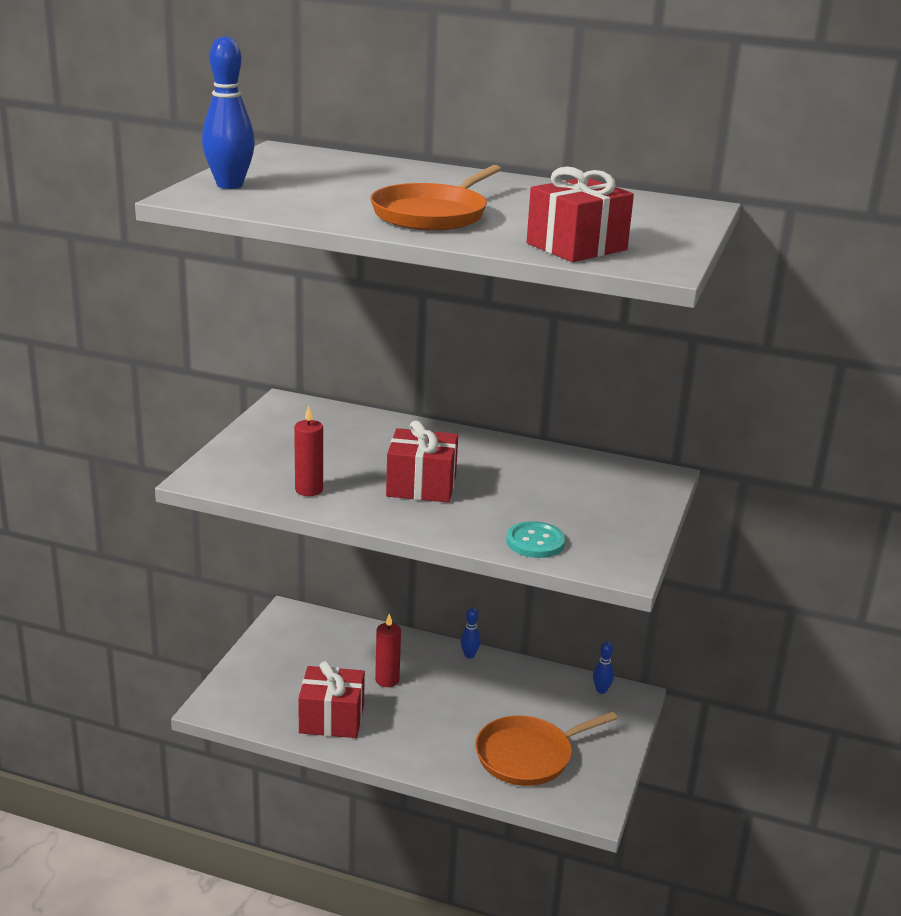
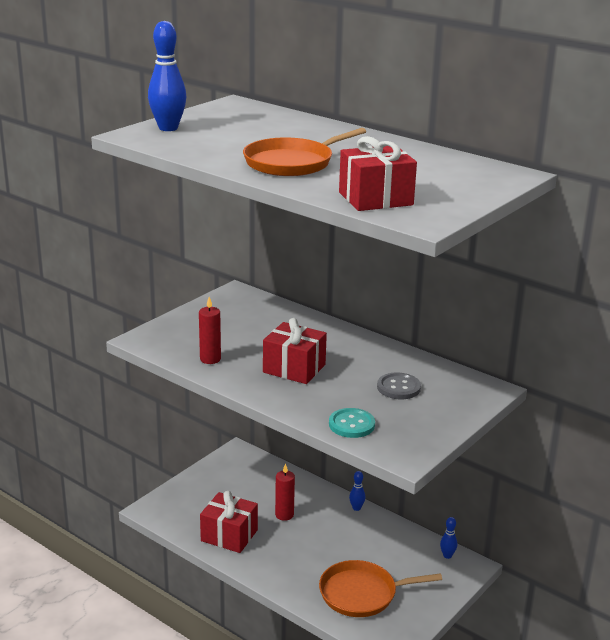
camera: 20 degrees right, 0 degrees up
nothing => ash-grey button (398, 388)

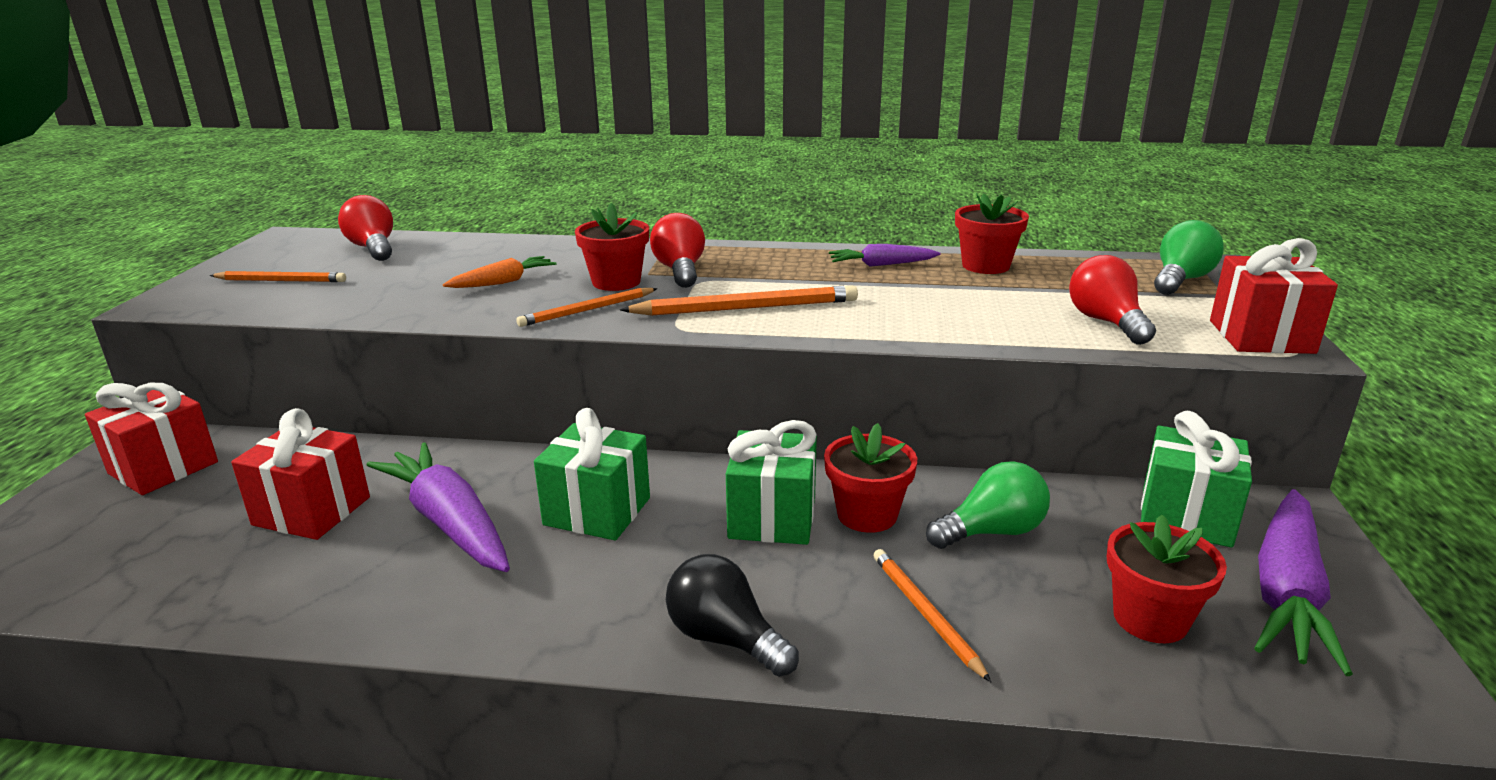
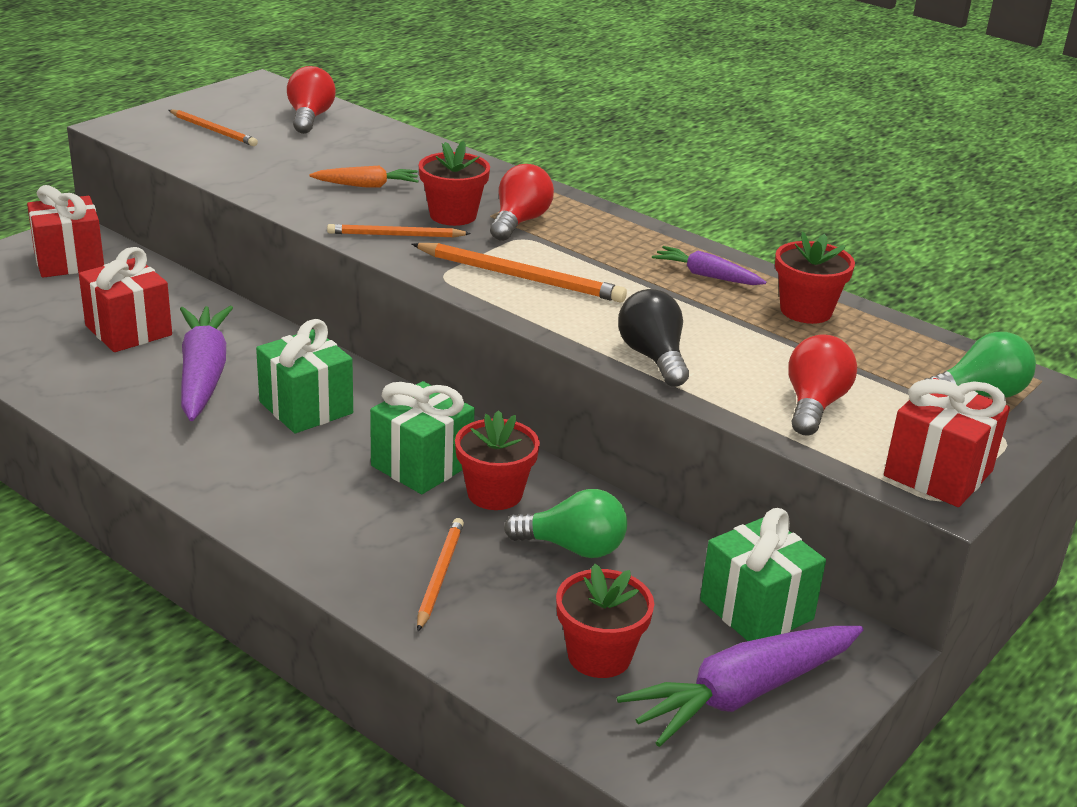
camera: 30 degrees right, 5 degrees up
black lightbulb (725, 639) => black lightbulb (653, 357), relocated

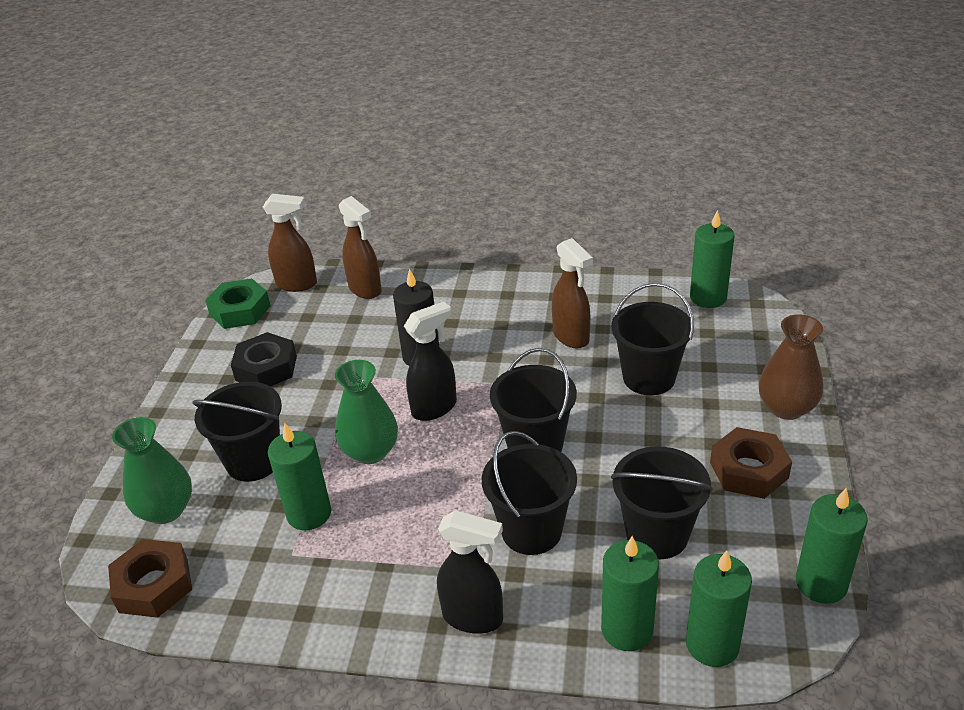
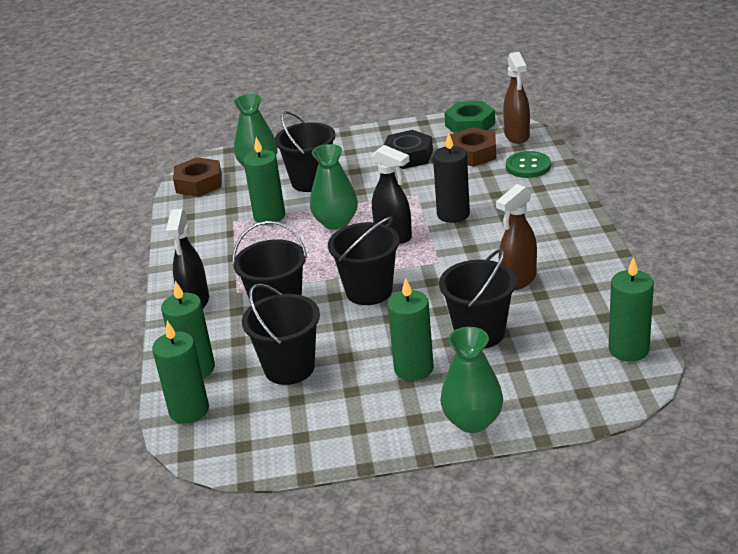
camera: 75 degrees right, 5 degrees down
leaf-green candle (821, 583) => leaf-green candle (413, 368), relocated
dark brown tall vase (786, 408) => leaf-green tall vase (472, 421)
dark brown nut (748, 470) => dark brown nut (473, 153), relocated
dark brown spray bottle (365, 289) => leaf-green button (528, 166)

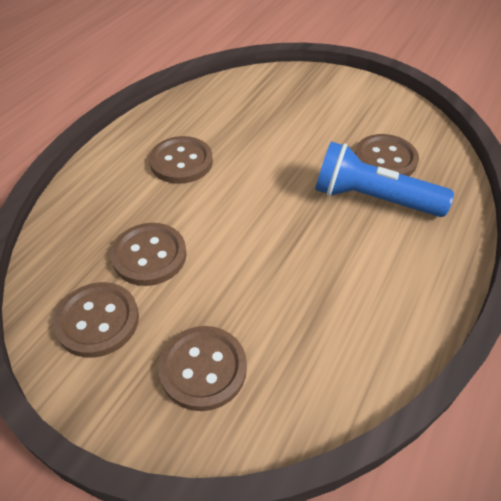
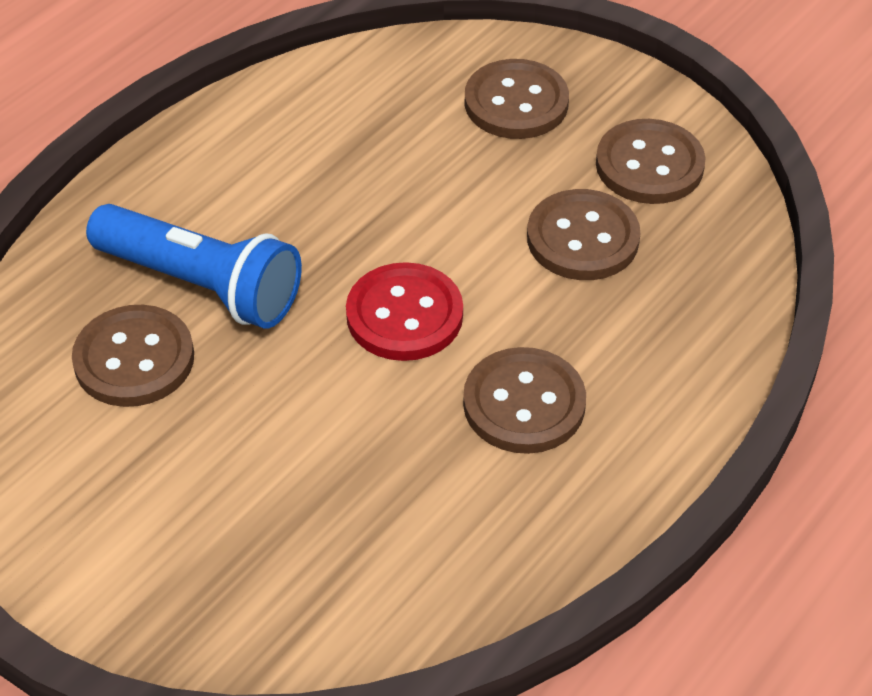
camera: 170 degrees left, 0 degrees up
nothing => scarlet button (404, 315)

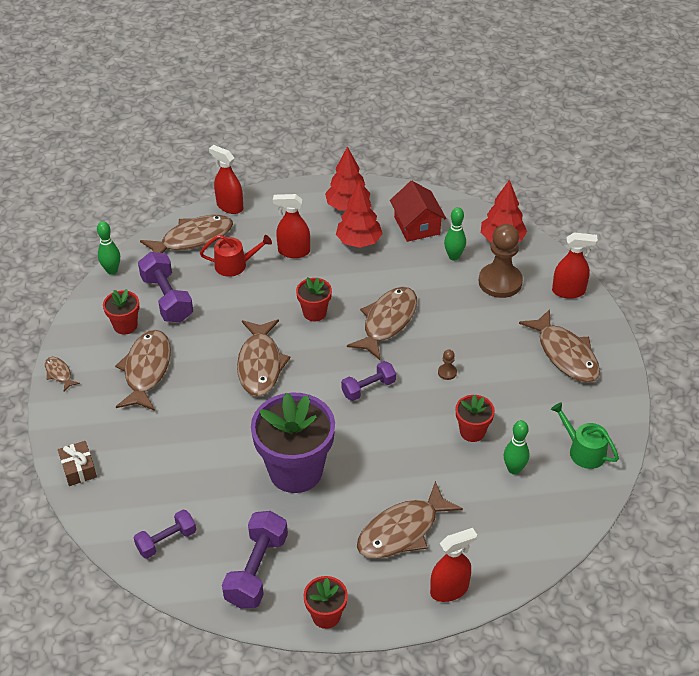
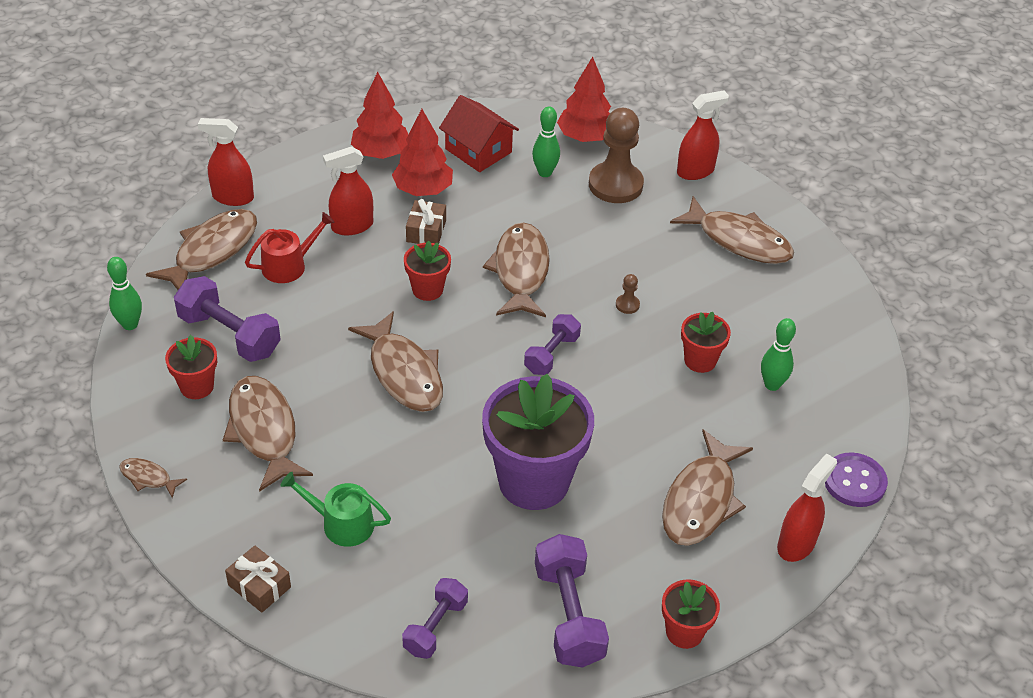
camera: 30 degrees left, 0 degrees up
leaf-green sprinkling can (583, 450) => leaf-green sprinkling can (341, 523), relocated
nothing => dark brown gift (426, 231)
nothing => purple button (854, 481)

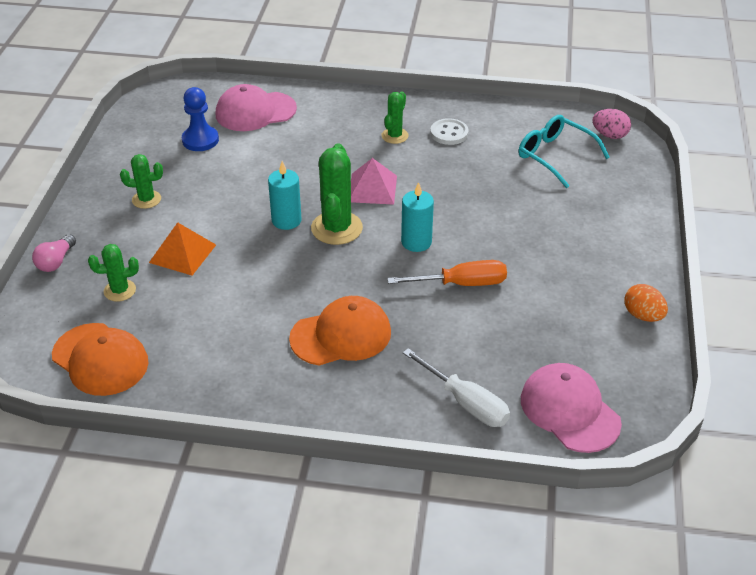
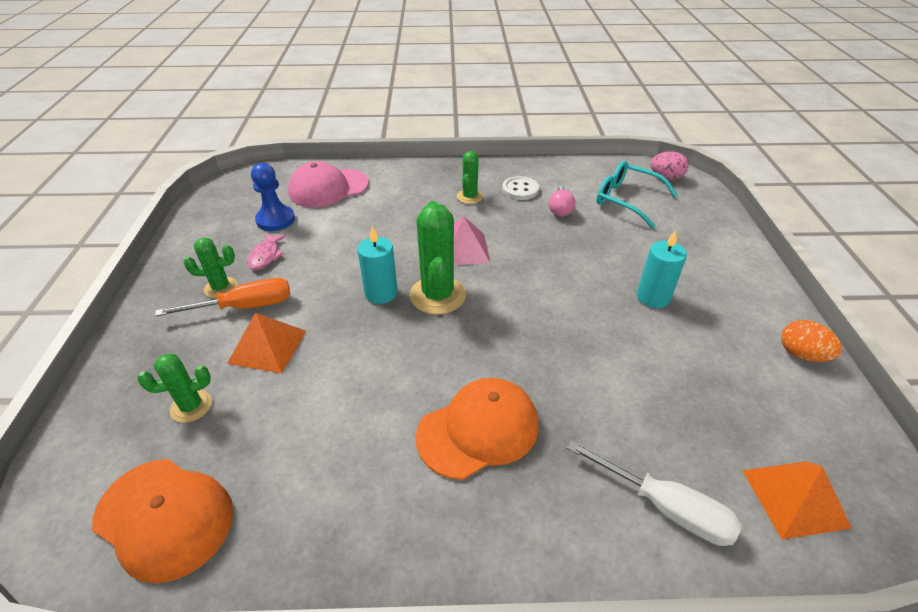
camera: 10 degrees left, 0 degrees up
bright orange flat screwdriver (461, 284) => bright orange flat screwdriver (244, 307), relocated
nothing => pink fish (265, 256)
pink lightbulb (56, 261) => pink lightbulb (560, 209), relocated
teal candle (416, 242) => teal candle (653, 297), relocated
pink baseball cap (569, 410) => bright orange pyramid (794, 498)

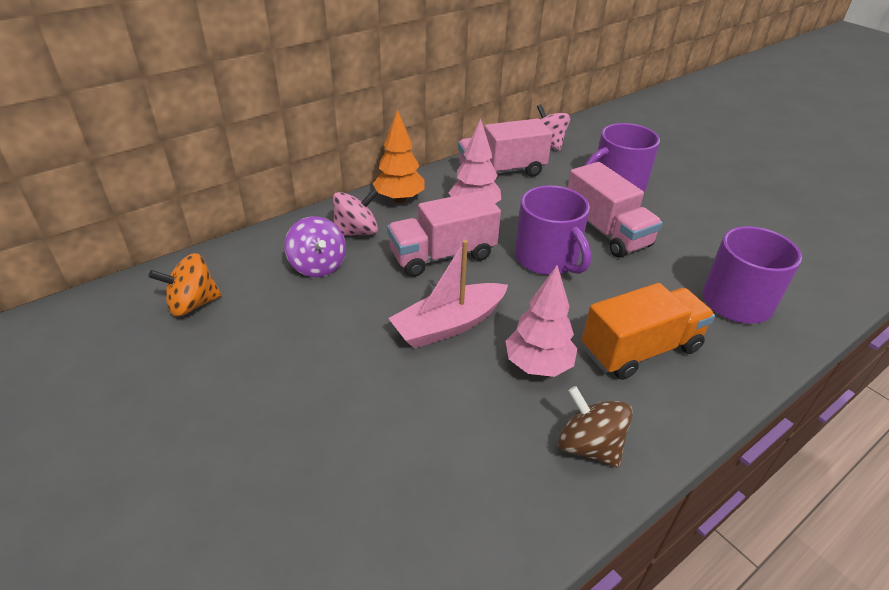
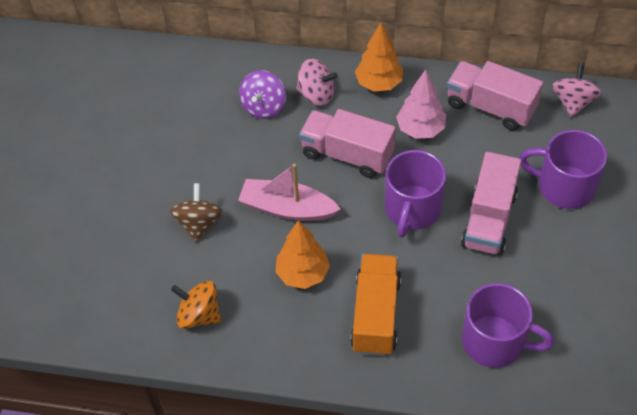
camera: 50 degrees right, 15 degrees up
dark brown whirligig (589, 446) => dark brown whirligig (199, 223), relocated
bright orange whirligig (193, 304) => bright orange whirligig (199, 315), relocated
pink fir tree (538, 365) => bright orange fir tree (302, 274)
bright orange toy truck (640, 349) => bright orange toy truck (376, 315), 105 degrees counterclockwise

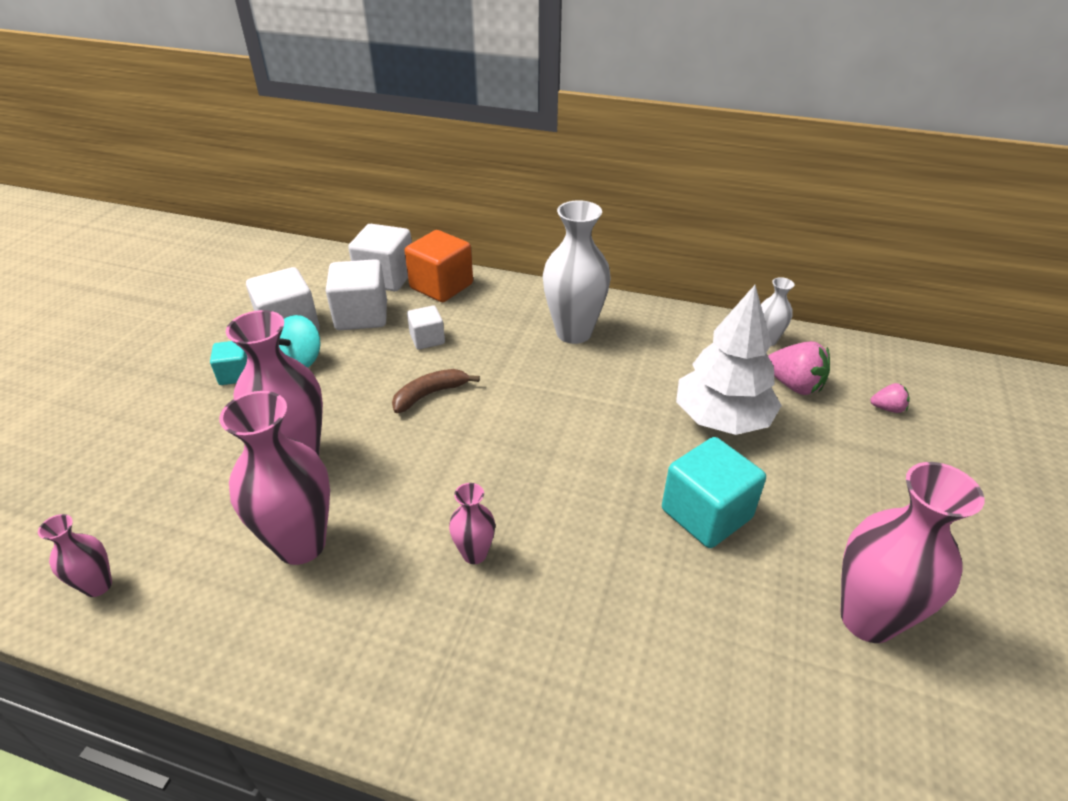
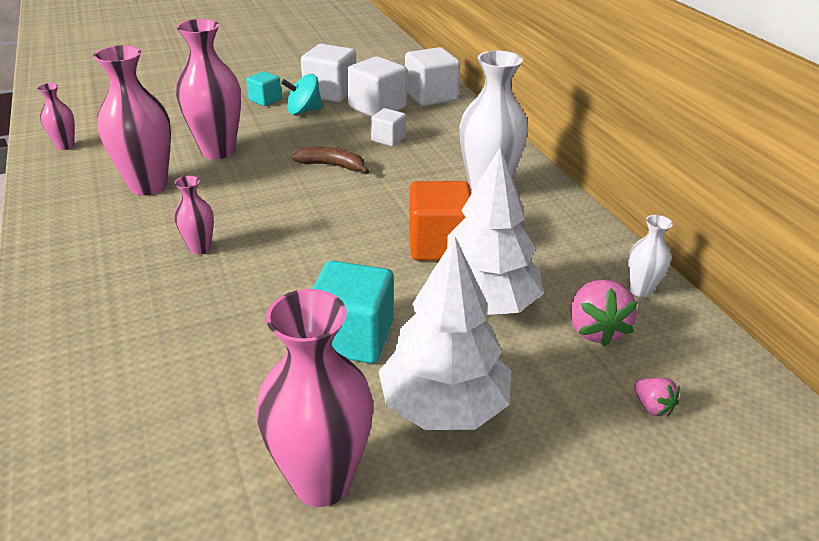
camera: 50 degrees right, 5 degrees down
nothing => white fir tree (443, 406)
bright orange block (441, 286) => bright orange block (439, 245), relocated

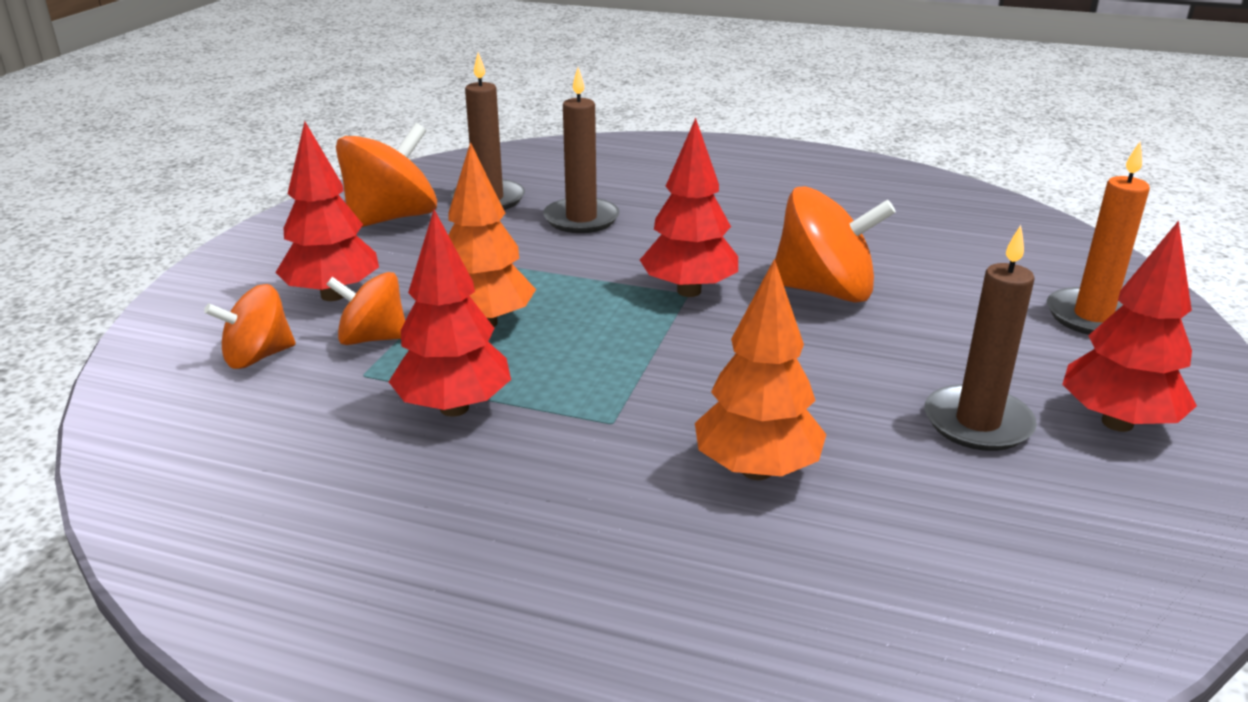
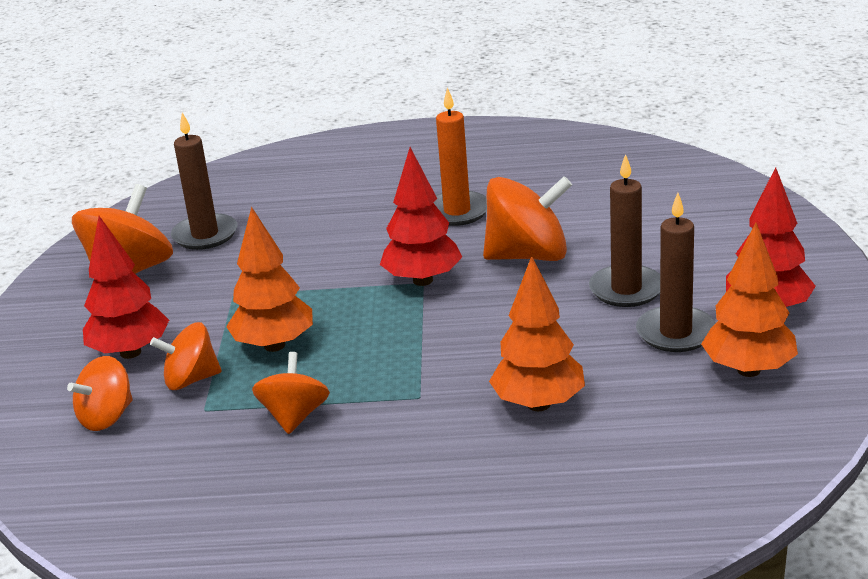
camera: 15 degrees left, 0 degrees up
scarlet fir tree (454, 408) => bright orange whirligig (294, 416)
bright orange candle (1092, 317) => bright orange candle (457, 211), relocated
dark brown candle (581, 219) => dark brown candle (626, 289), relocated
nothing => bright orange fir tree (748, 370)

